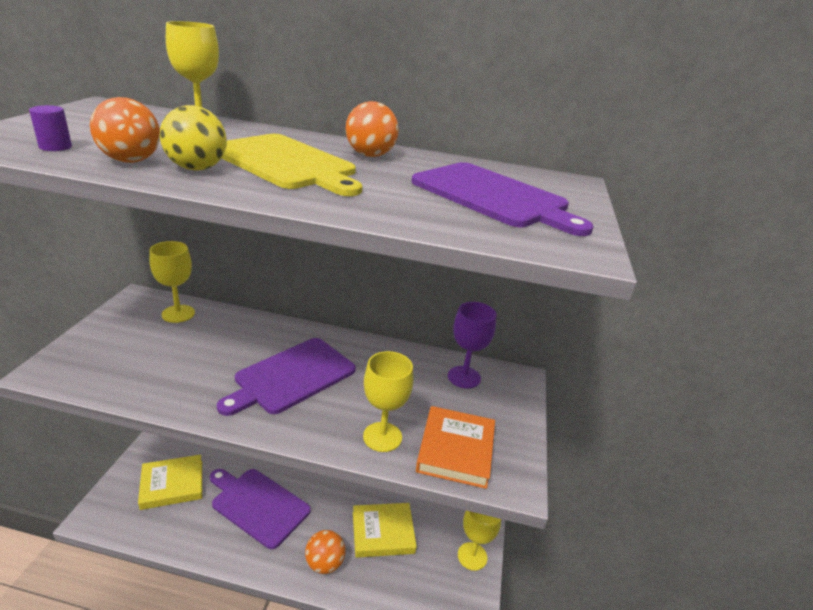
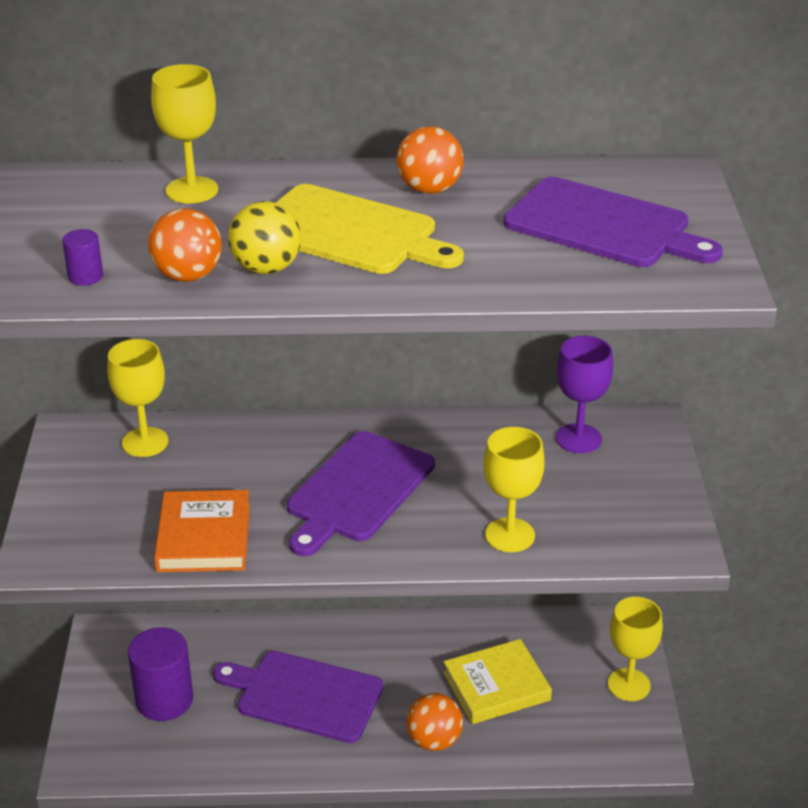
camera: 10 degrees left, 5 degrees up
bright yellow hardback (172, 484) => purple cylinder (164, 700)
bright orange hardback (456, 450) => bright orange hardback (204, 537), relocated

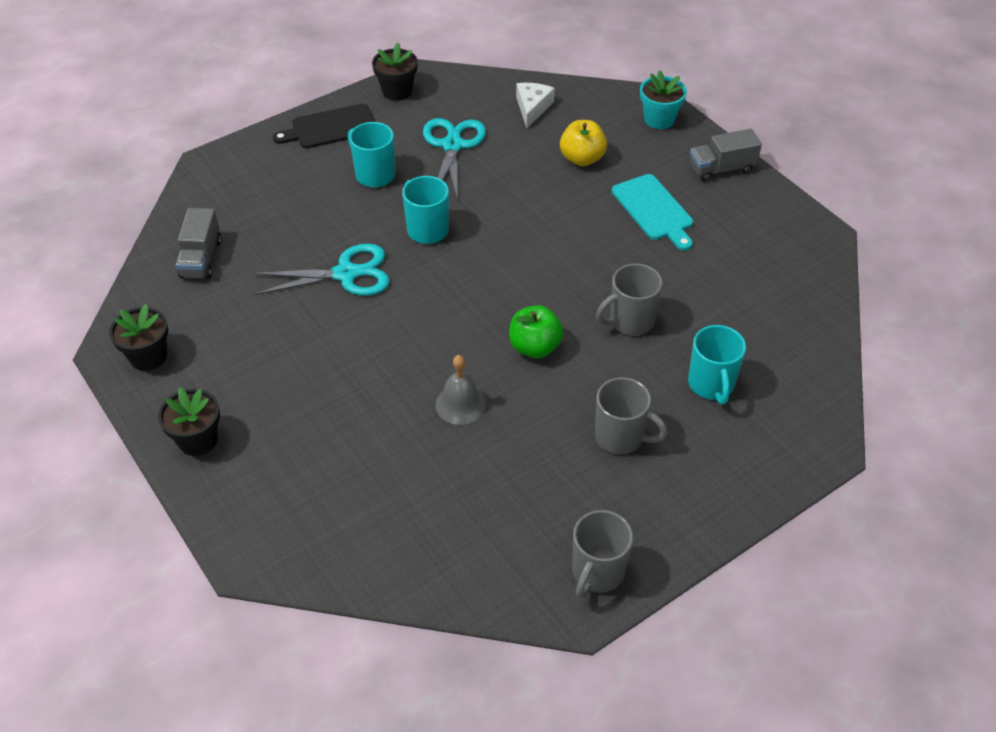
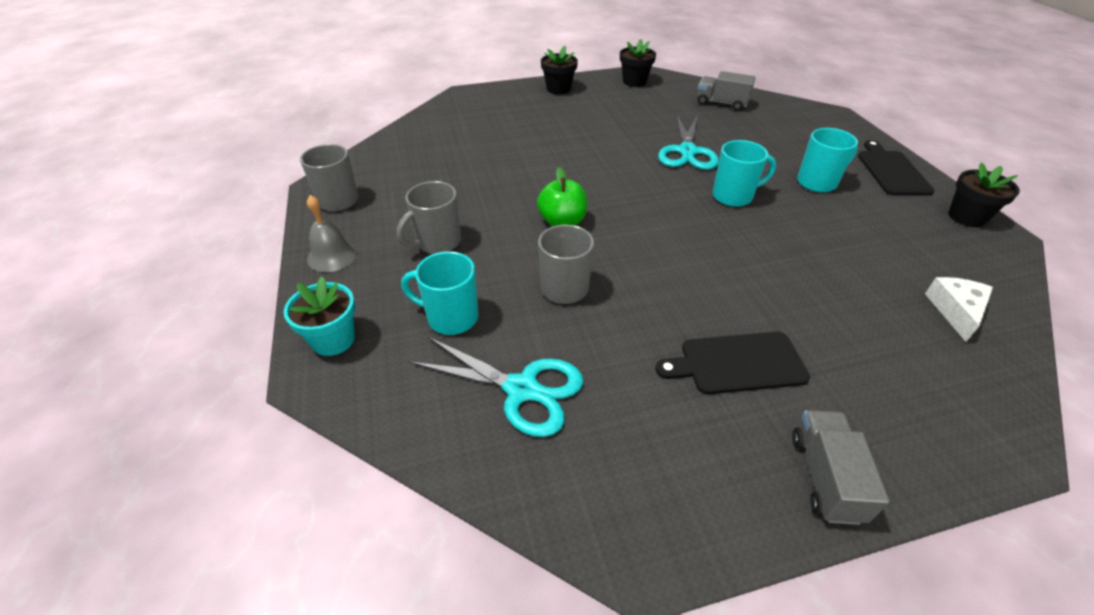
camera: 110 degrees right, 5 degrees down
teal potted plant (659, 119) => teal potted plant (333, 339), relocated
ash-grey hand bell (460, 404) => ash-grey hand bell (332, 256), relocated
teal scissors (452, 145) => teal scissors (522, 389), relocated
teal chopping board (654, 210) => black chopping board (737, 363)
white cheese wedge (532, 108) => white cheese wedge (956, 311), 105 degrees counterclockwise
bright yellow apple fruit (582, 159) => nothing

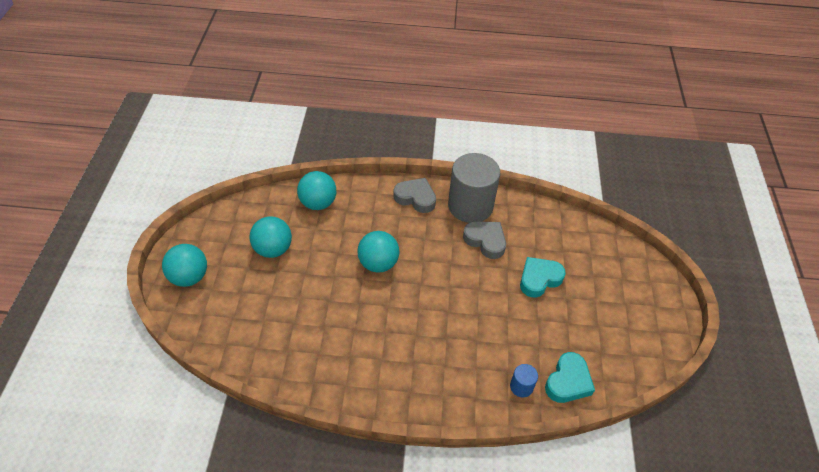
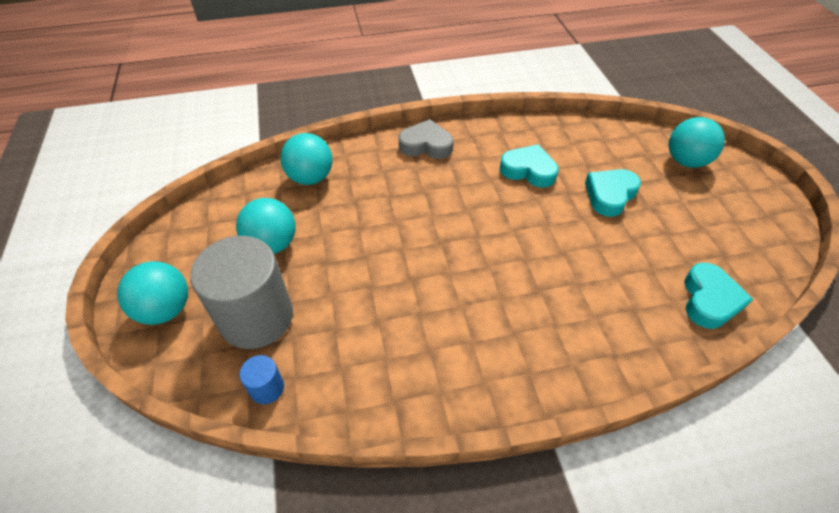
camera: 15 degrees left, 0 degrees up
ash-grey cylinder (470, 206) => ash-grey cylinder (256, 317), relocated
cobalt cylinder (521, 386) => cobalt cylinder (267, 388), relocated
ash-grey love heart (485, 241) => teal love heart (528, 170)
teal play ball (378, 263) => teal play ball (686, 161), relocated

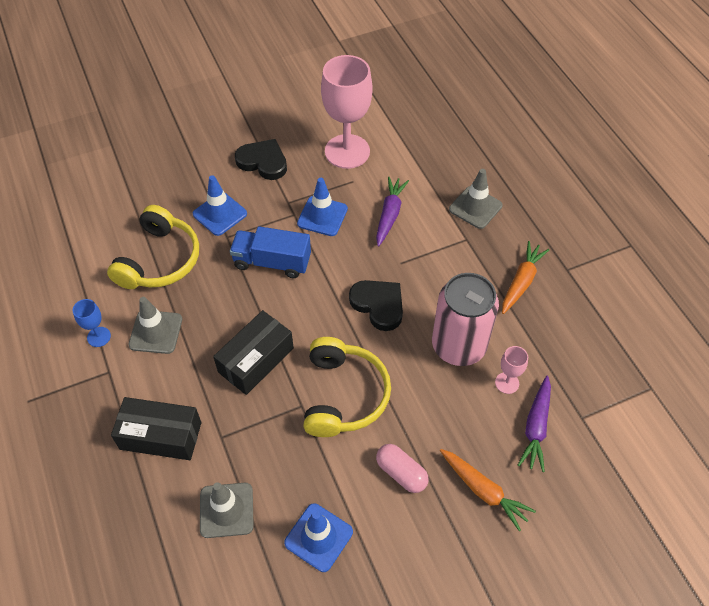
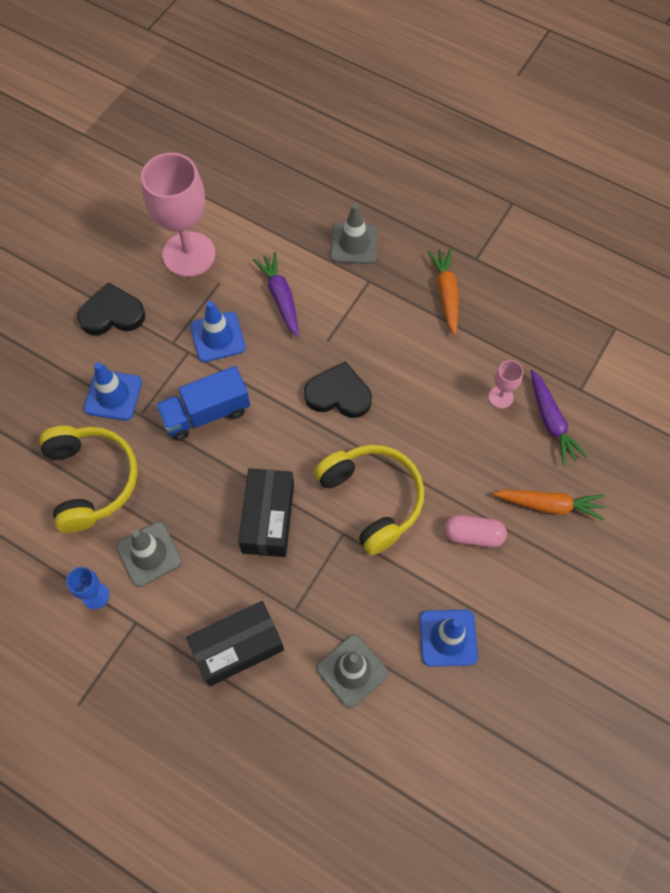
camera: 35 degrees left, 10 degrees up
pink tin (458, 346) => nothing

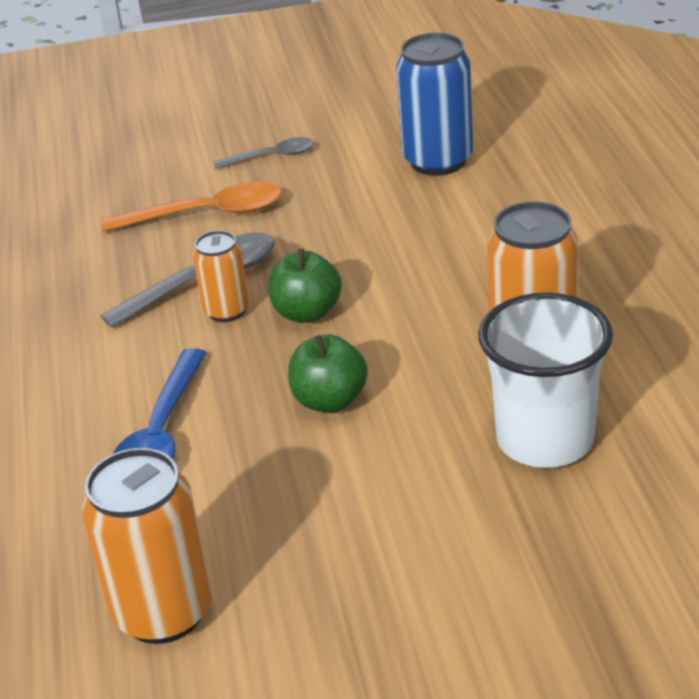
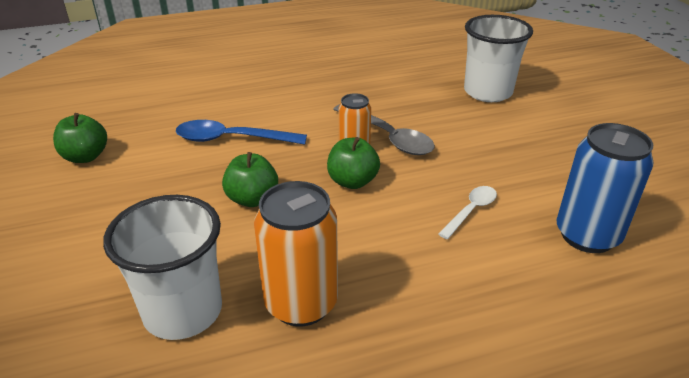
camera: 80 degrees right, 0 degrees up
bright orange tin (163, 612) => leaf-green apple fruit (85, 157)
nothing => white teaspoon (471, 211)
nothing => white tumbler (488, 92)
bright orange teaspoon (206, 214) => nothing
ash-grey teaspoon (272, 156) => nothing

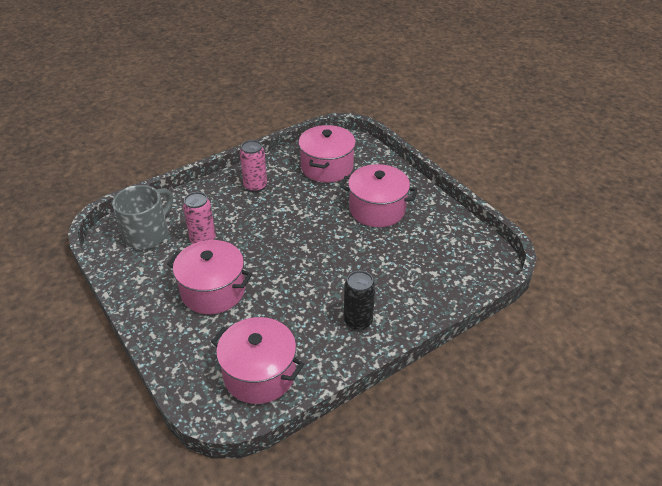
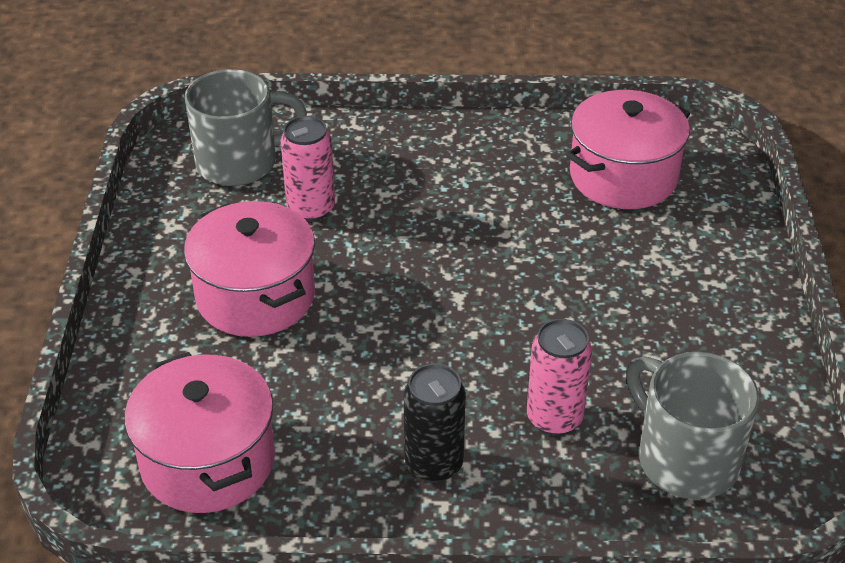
camera: 35 degrees right, 0 degrees up
pink tin (255, 186) => pink tin (554, 418), relocated
nothing => ash-grey mug (685, 459)
pink stockpot (377, 209) => nothing

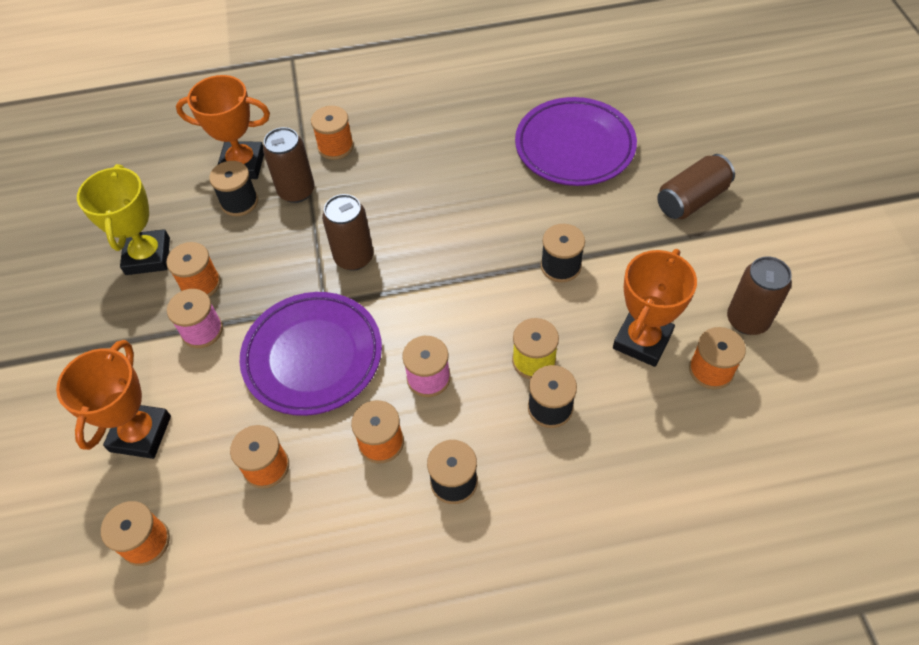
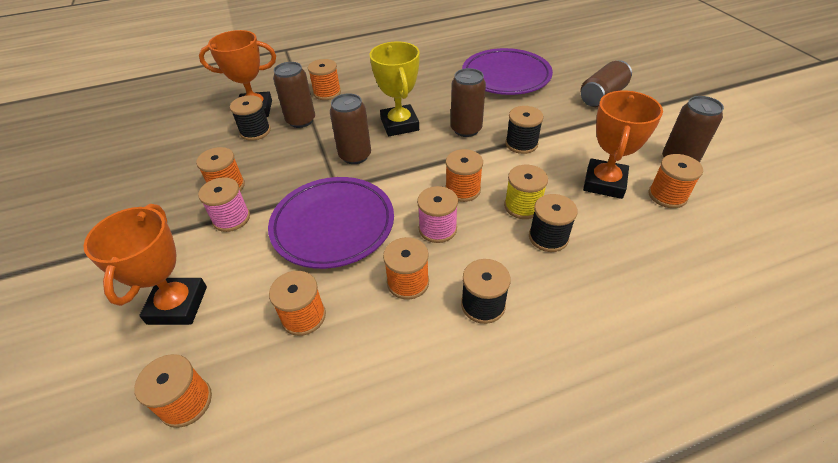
camera: 10 degrees left, 10 degrees down
bright yellow trophy (148, 256) => bright yellow trophy (399, 124), relocated
nothing => bright orange reel of thread (462, 190)
nothing => dark brown tin (466, 129)

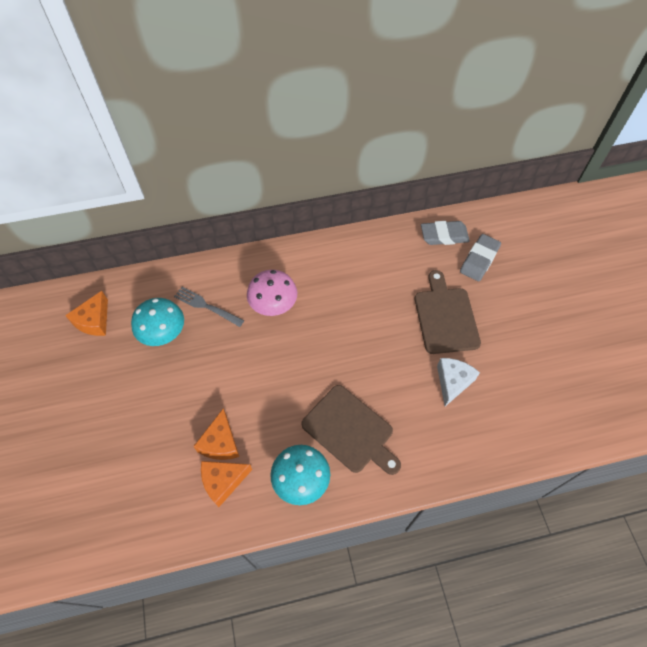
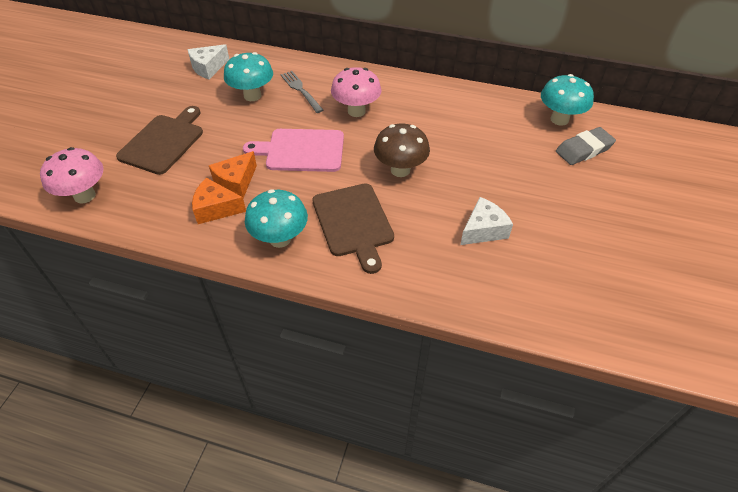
camera: 30 degrees right, 10 degrees down
nothing => pink fungus (85, 196)
dark brown chopping board (445, 317) => dark brown chopping board (163, 142), relocated
bright orange cheese wedge (94, 321) => white cheese wedge (208, 68)
nothing => pink chopping board (301, 150)
nothing => dark brown fungus (400, 170)
ash-grey pencil eraser (444, 235) => teal fungus (559, 119)

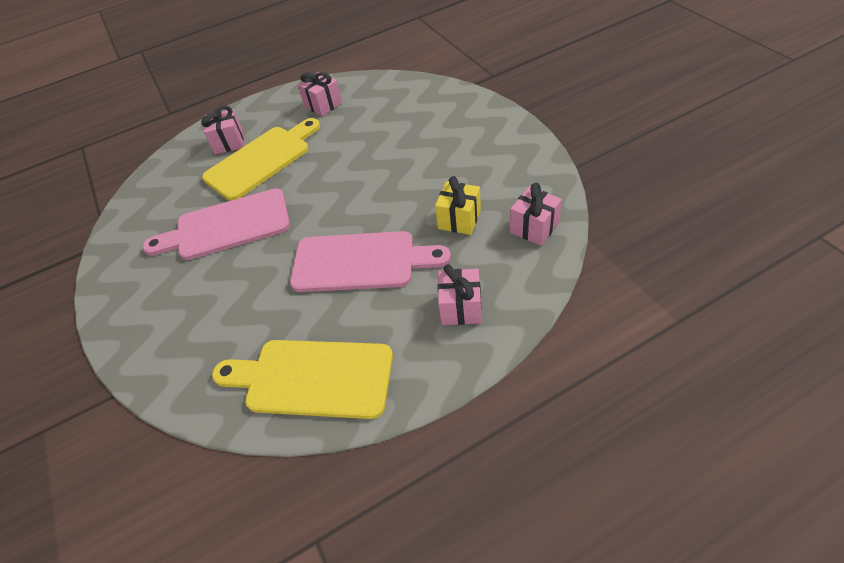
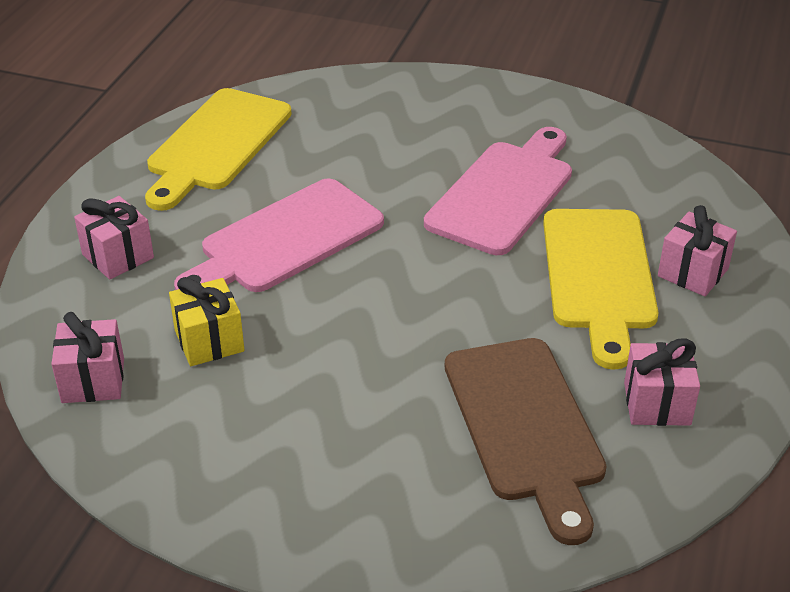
camera: 130 degrees right, 10 degrees down
bright yellow chopping board (312, 378) => bright yellow chopping board (216, 144), 150 degrees clockwise
nothing => dark brown chopping board (525, 426)

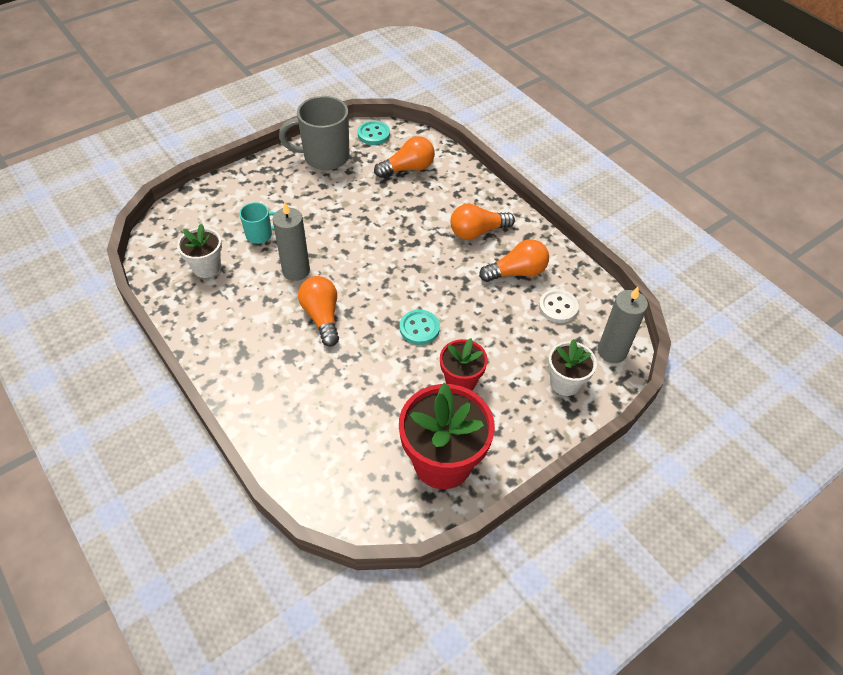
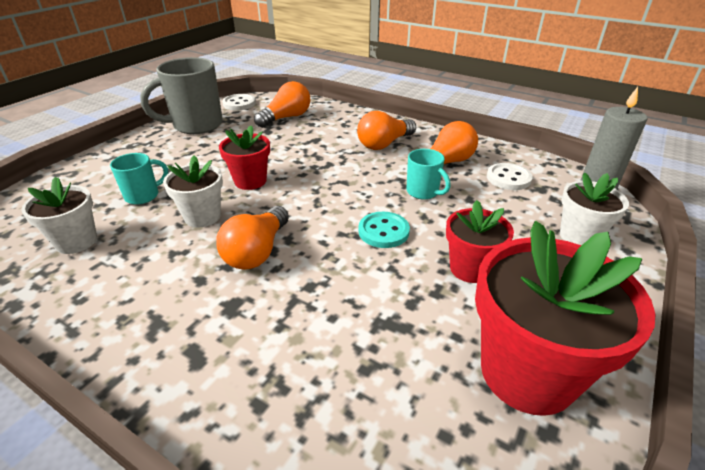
camera: 20 degrees left, 15 degrees down
ash-grey candle (296, 271) => white potted plant (202, 216)
bright orange lightbulb (322, 316) => bright orange lightbulb (257, 252), 120 degrees counterclockwise
nothing => scarlet potted plant (250, 181)
teal button (373, 134) => white button (239, 103)
nothing => teal mug (423, 192)

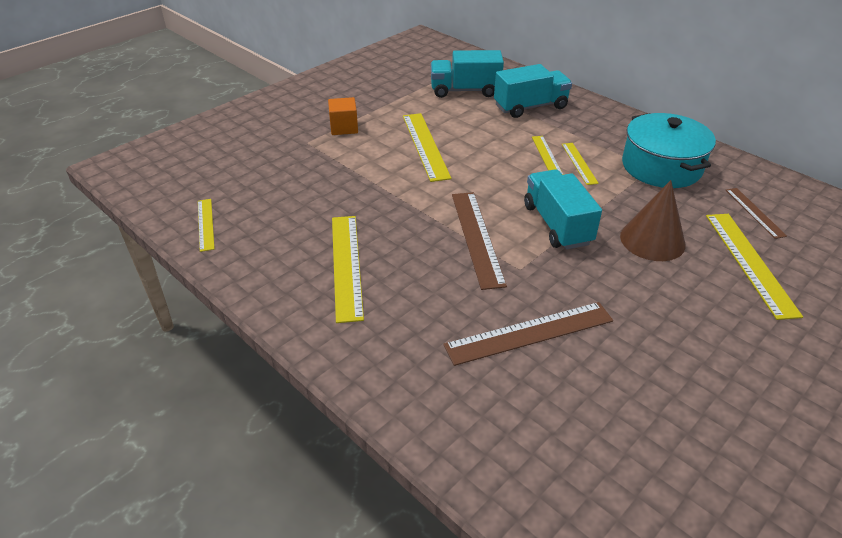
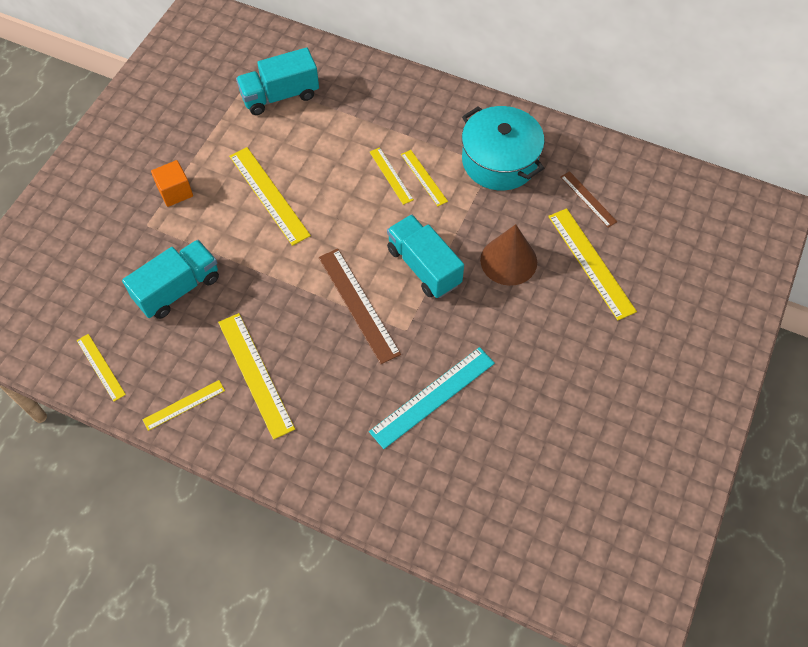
camera: 20 degrees left, 20 degrees up
teal toy truck (530, 107) => teal toy truck (178, 289), relocated
nothing => bright yellow ruler (184, 405)
dark brown ruler (529, 332) => teal ruler (432, 396)

